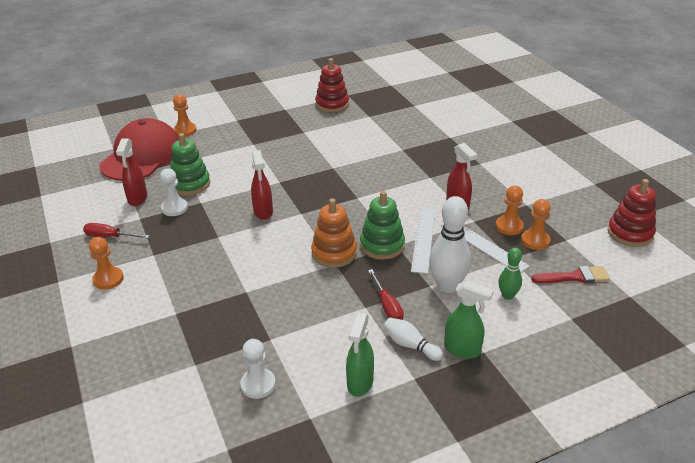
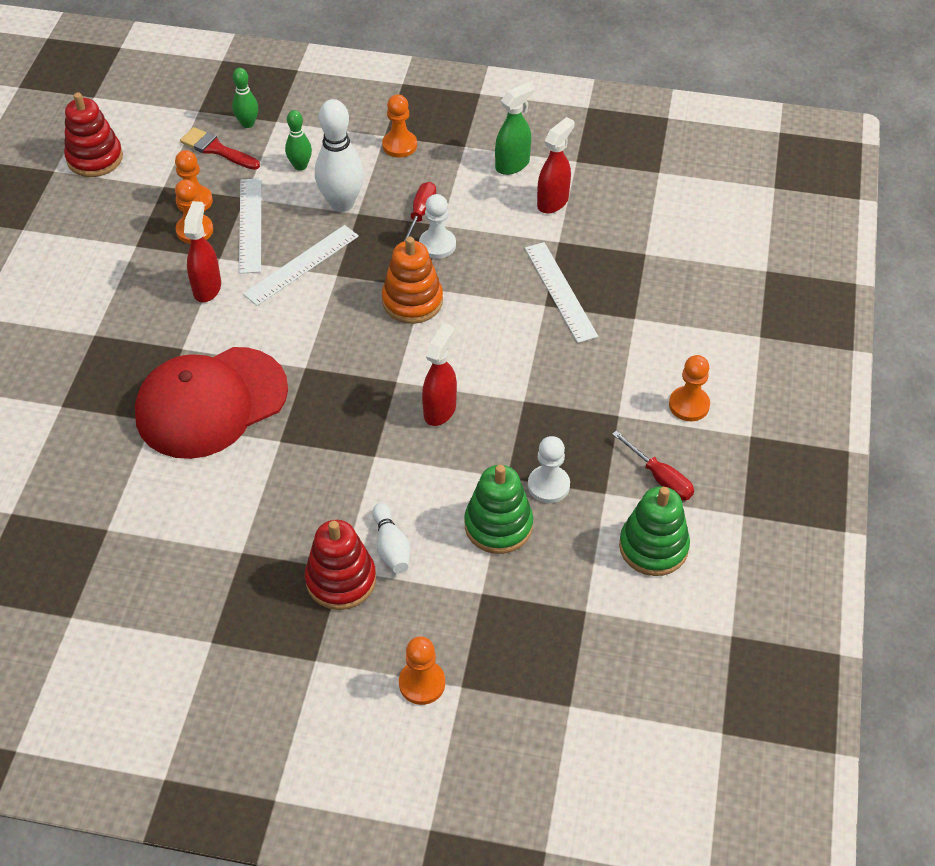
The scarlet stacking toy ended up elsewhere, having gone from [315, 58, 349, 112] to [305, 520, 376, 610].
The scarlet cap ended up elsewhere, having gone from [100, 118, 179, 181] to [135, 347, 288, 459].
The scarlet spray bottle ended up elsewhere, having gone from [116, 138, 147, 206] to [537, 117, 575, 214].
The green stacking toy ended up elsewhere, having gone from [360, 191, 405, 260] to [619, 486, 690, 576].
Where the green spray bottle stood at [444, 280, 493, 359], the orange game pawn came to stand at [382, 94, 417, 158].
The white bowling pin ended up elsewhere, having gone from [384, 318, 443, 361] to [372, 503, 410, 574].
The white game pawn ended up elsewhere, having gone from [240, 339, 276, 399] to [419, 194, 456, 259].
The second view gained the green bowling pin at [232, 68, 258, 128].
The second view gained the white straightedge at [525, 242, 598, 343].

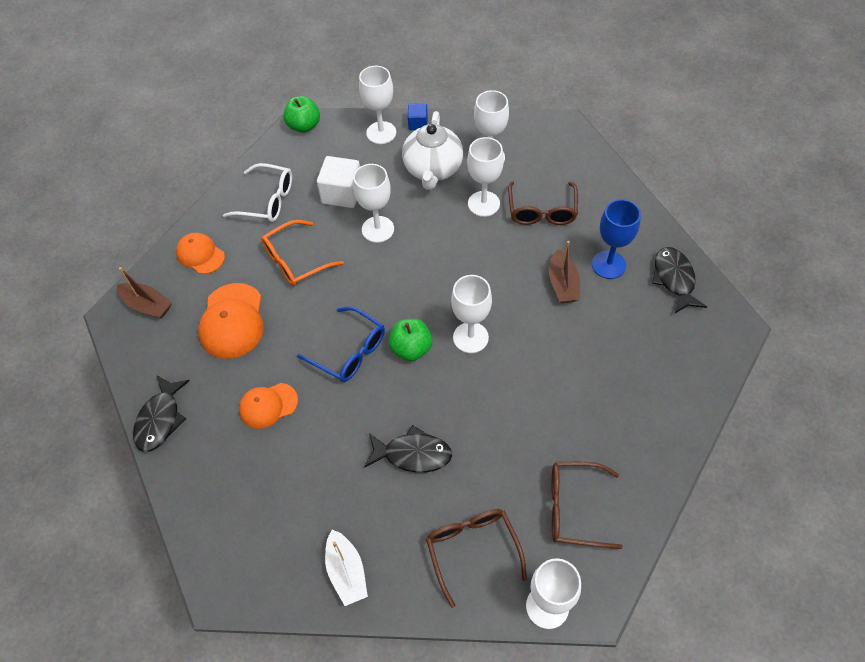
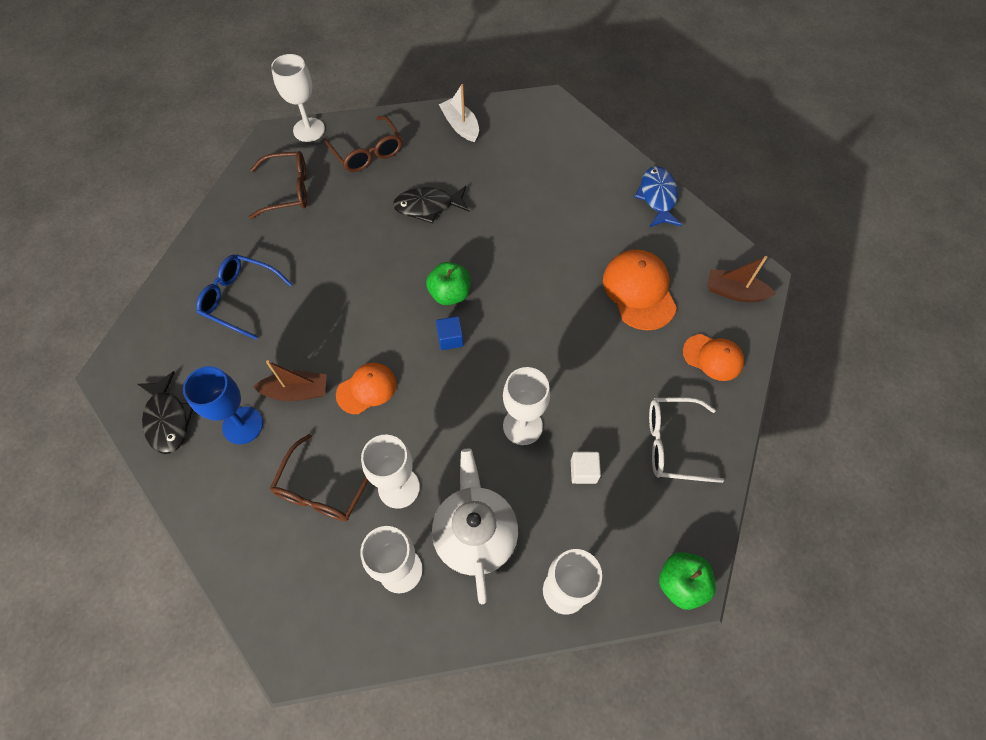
The blue block ended up elsewhere, having gone from [408, 104, 428, 130] to [436, 316, 464, 350].
The size of the white block at [317, 156, 360, 208] changed by a factor of 0.57.
The brown eyeglasses at [508, 181, 578, 225] ended up facing another way, 150 degrees counterclockwise from before.
The second view lost the orange eyeglasses at [261, 220, 344, 286].
The brown sailboat at [549, 241, 580, 303] ended up facing another way, 105 degrees clockwise from before.
The second view lost the white chalice at [451, 275, 492, 353].
The blue eyeglasses ended up elsewhere, having gone from [297, 306, 385, 382] to [196, 255, 292, 340].
What was the black fish at [133, 376, 189, 452] turned into the blue fish at [634, 166, 682, 227].
The orange cap ended up elsewhere, having gone from [239, 383, 298, 429] to [336, 363, 397, 414].

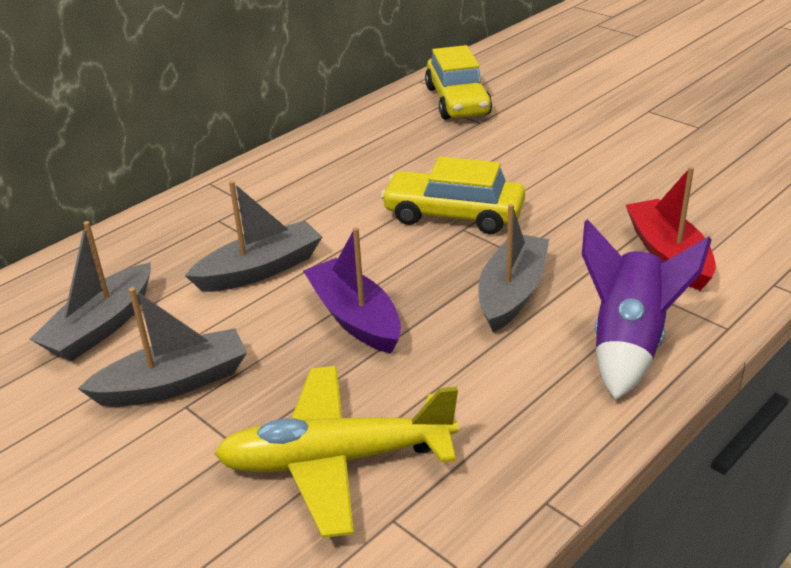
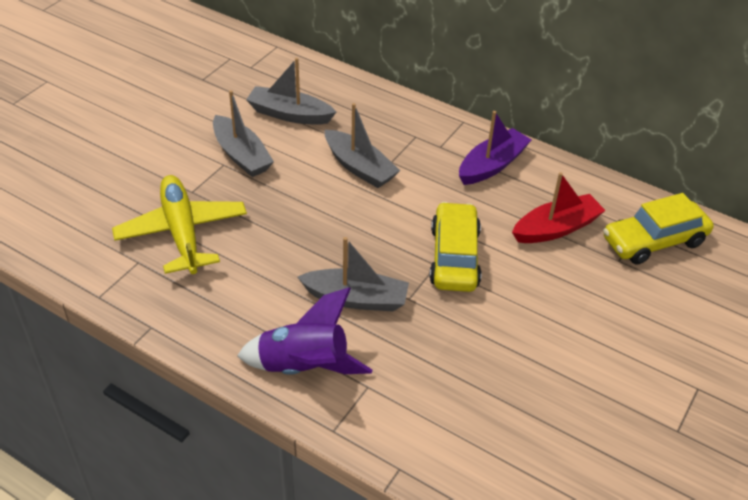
The scarlet sailboat ended up elsewhere, having gone from [626, 166, 716, 291] to [512, 172, 606, 243].
The violet sailboat ended up elsewhere, having gone from [303, 227, 401, 354] to [459, 111, 532, 185].

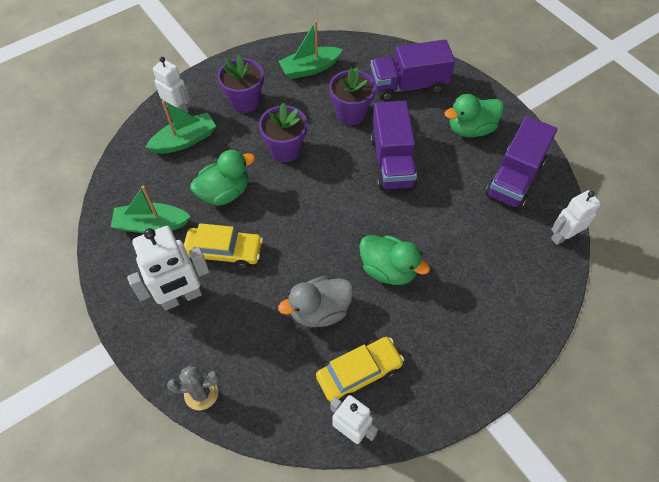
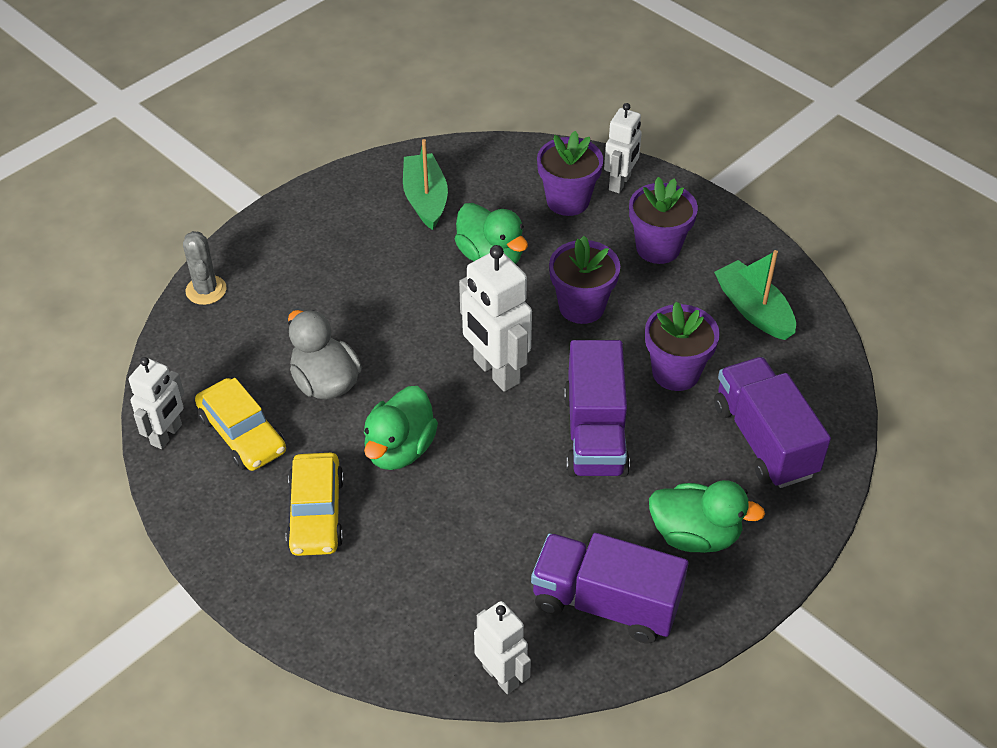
The green duck at [445, 94, 504, 137] ended up facing another way, 135 degrees clockwise from before.
Where the green sailboat stood at [146, 100, 216, 154], the violet potted plant came to stand at [537, 131, 603, 216].
The violet toy truck at [370, 101, 417, 190] ended up facing another way, 75 degrees counterclockwise from before.
The golden toy car ended up elsewhere, having gone from [184, 223, 263, 268] to [286, 453, 344, 556].
The white toy robot ended up elsewhere, having gone from [127, 226, 209, 311] to [459, 245, 532, 392].

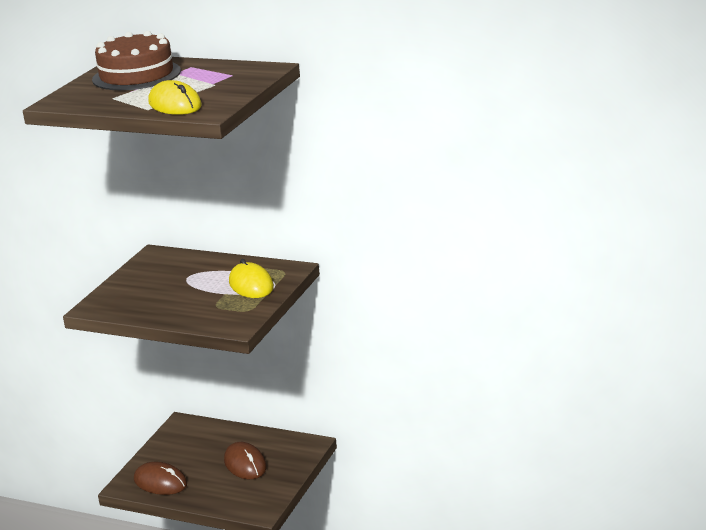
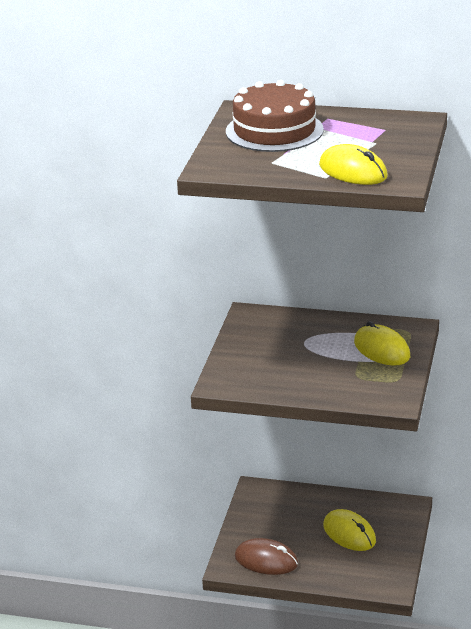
What was the brown computer mouse at [224, 442, 267, 479] turned into the golden computer mouse at [323, 509, 376, 551].

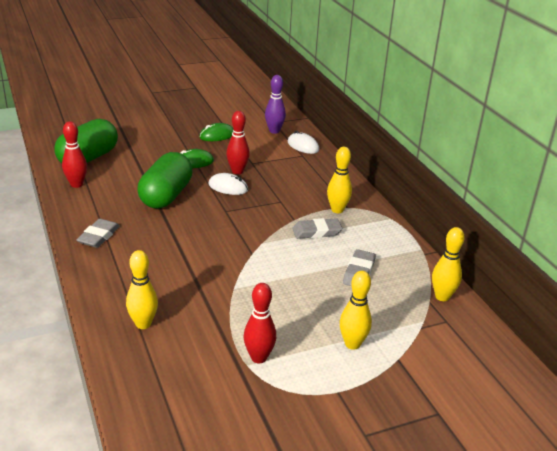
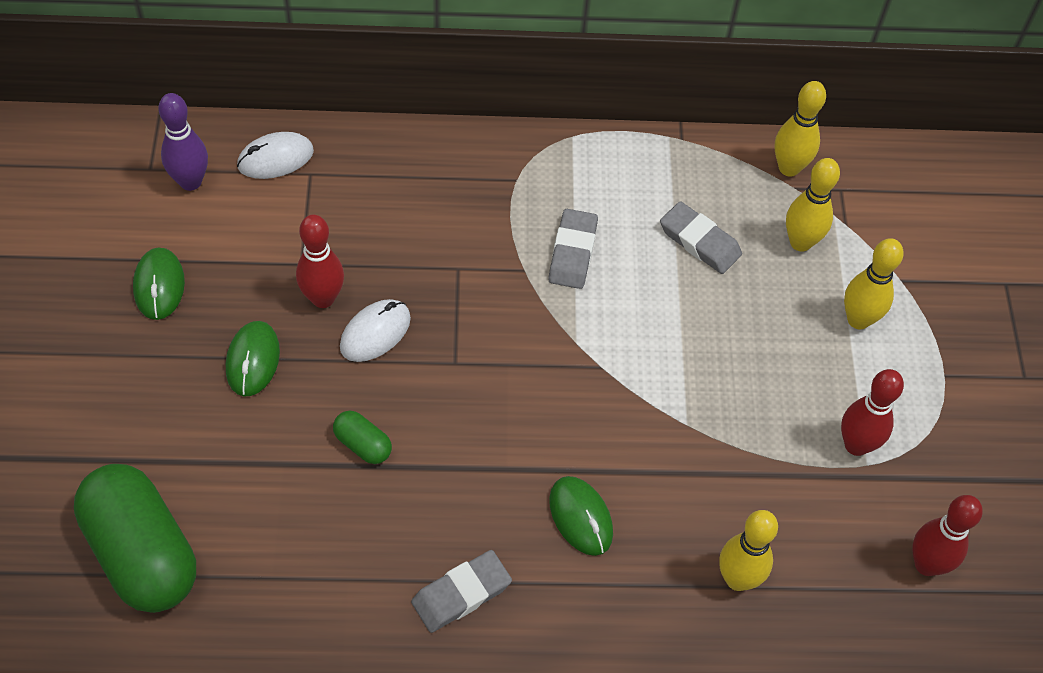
The scarlet bowling pin ended up elsewhere, having gone from [62, 121, 87, 188] to [912, 495, 983, 576].
The golden bowling pin ended up elsewhere, having gone from [327, 147, 352, 213] to [786, 158, 840, 252].
The size of the green pill shape at [137, 152, 193, 209] changed by a factor of 0.43.
The gray eraser at [76, 219, 120, 248] ended up facing another way, 75 degrees counterclockwise from before.
The second view gained the green computer mouse at [549, 476, 613, 556].

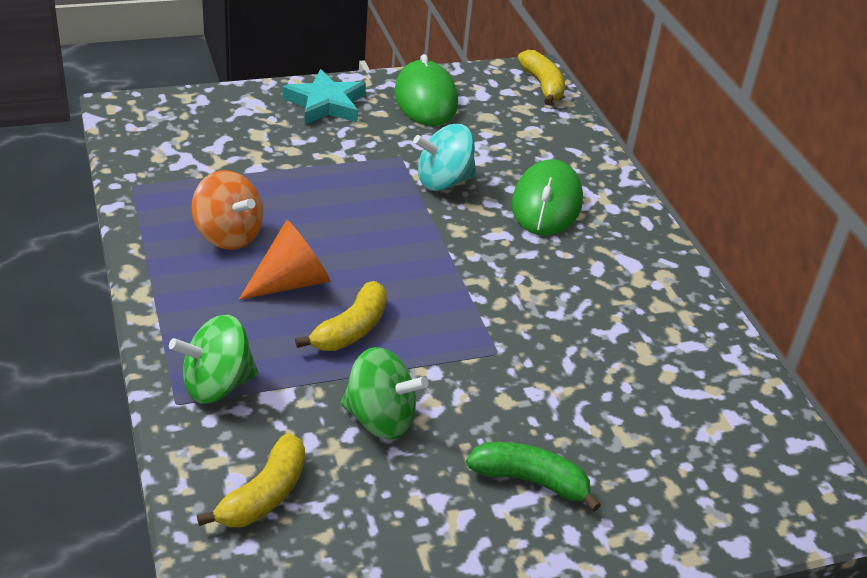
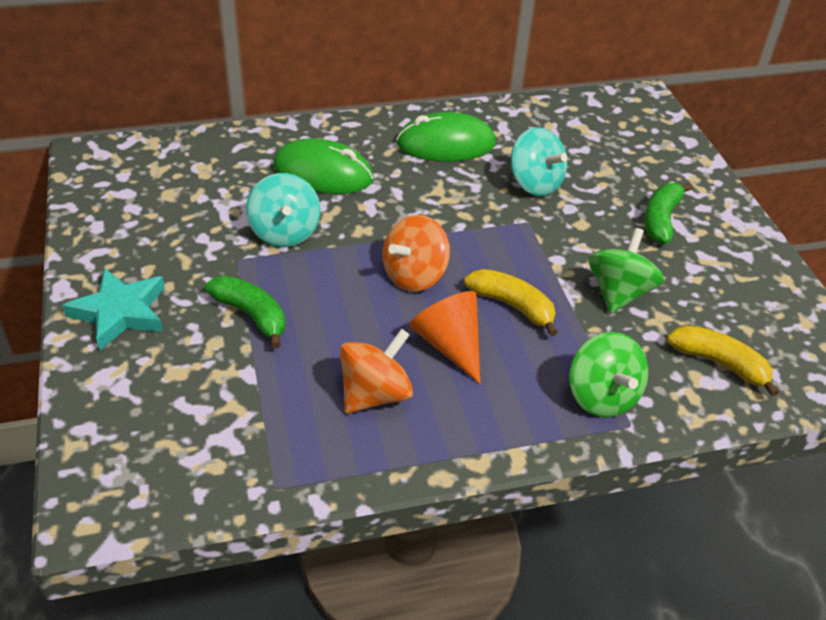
The second view lost the golden toy banana at [518, 50, 565, 105].
The green computer mouse ended up elsewhere, having gone from [394, 54, 458, 126] to [396, 112, 496, 162].
The second view gained the aqua toy top at [511, 127, 567, 196].
The second view gained the orange toy top at [383, 215, 450, 292].
The second view gained the green toy banana at [204, 275, 285, 349].

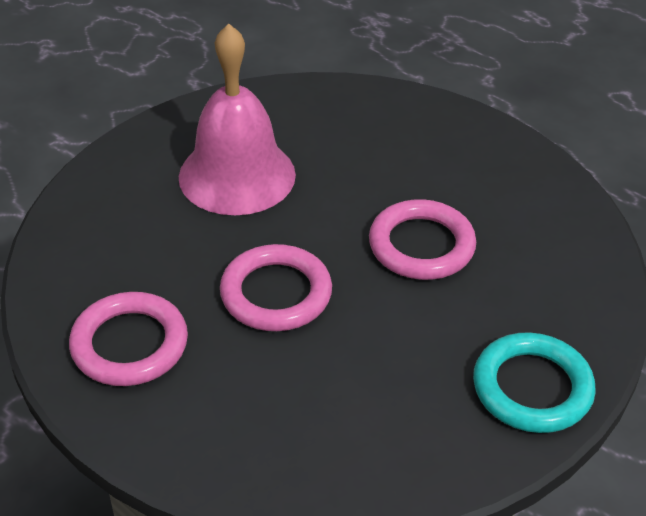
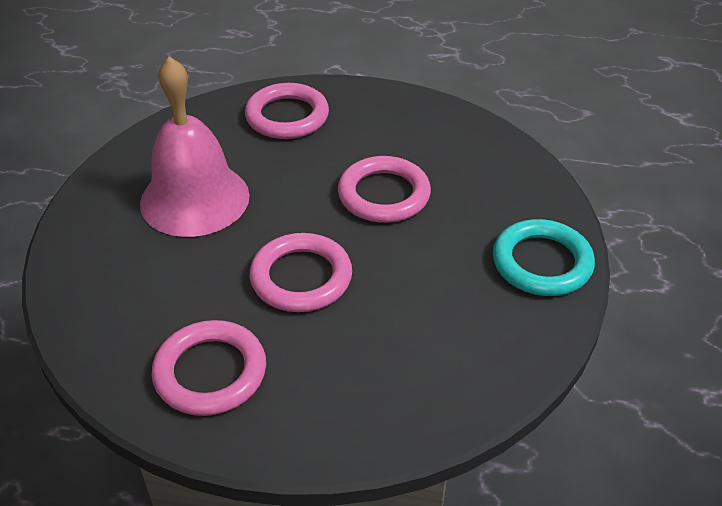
The second view gained the pink torus at [245, 83, 329, 139].

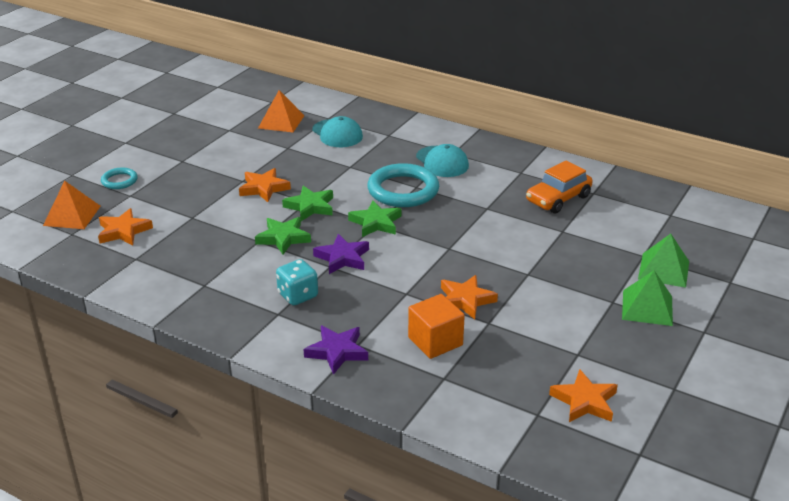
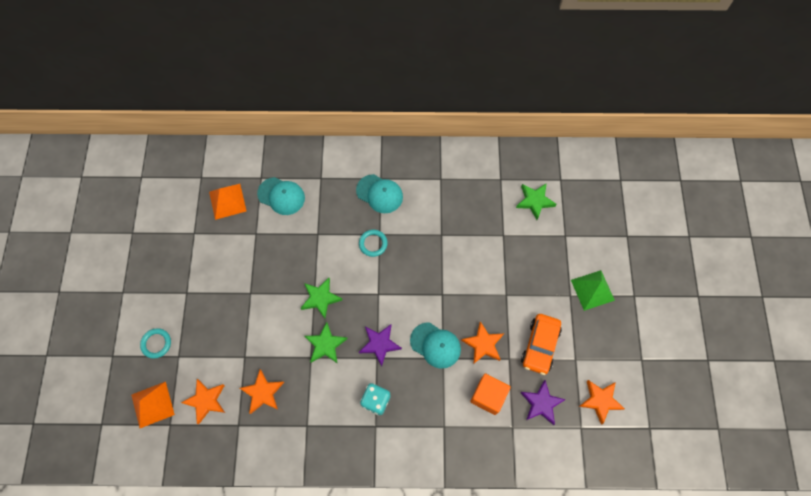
The orange toy car ended up elsewhere, having gone from [526, 161, 593, 214] to [521, 314, 562, 375].
The size of the aqua torus at [367, 163, 439, 207] changed by a factor of 0.51.
The orange five-pointed star ended up elsewhere, having gone from [239, 168, 291, 202] to [239, 369, 284, 414].
The green five-pointed star ended up elsewhere, having gone from [348, 200, 402, 237] to [516, 183, 557, 220].
The second view lost the green solid pyramid at [638, 234, 689, 288].
The violet five-pointed star ended up elsewhere, having gone from [304, 326, 368, 375] to [521, 380, 566, 425].
The second view gained the aqua cap at [410, 322, 461, 369].

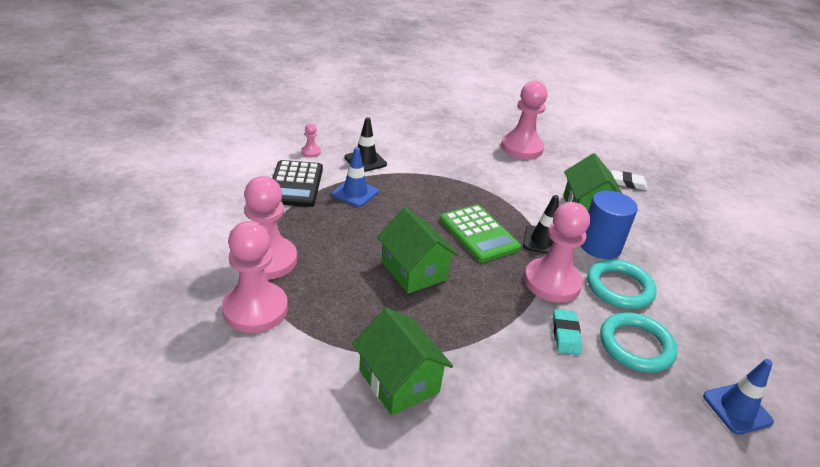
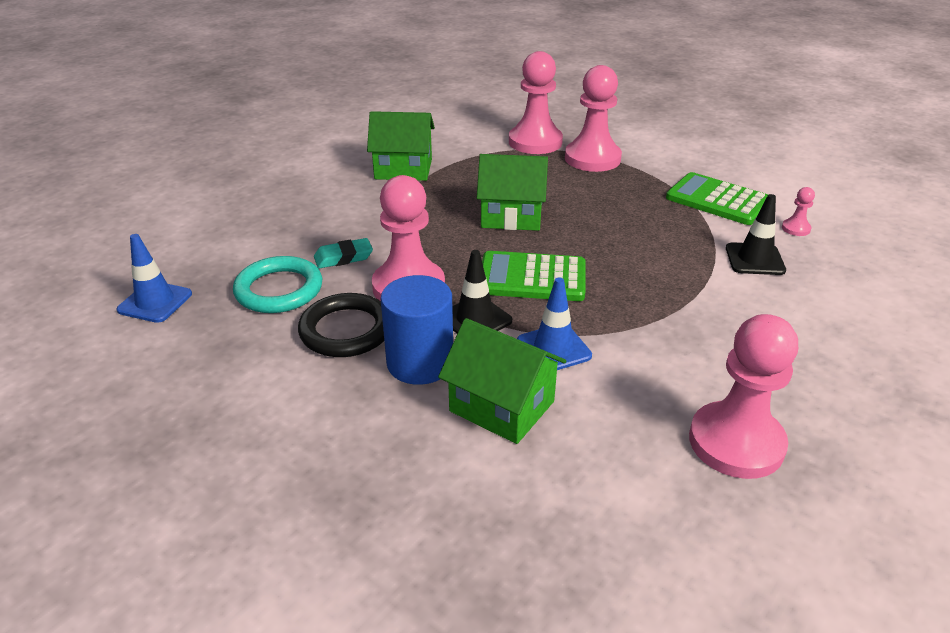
The blue traffic cone ended up elsewhere, having gone from [332, 147, 379, 207] to [517, 277, 592, 370].
What was the black pocket calculator at [273, 160, 323, 207] turned into the green pocket calculator at [666, 172, 768, 225].
The second view lost the white eraser at [611, 170, 647, 191].
What was the aqua torus at [587, 259, 657, 309] turned into the black torus at [298, 293, 384, 357].
The aqua eraser at [553, 309, 582, 355] ended up facing another way, 60 degrees counterclockwise from before.

